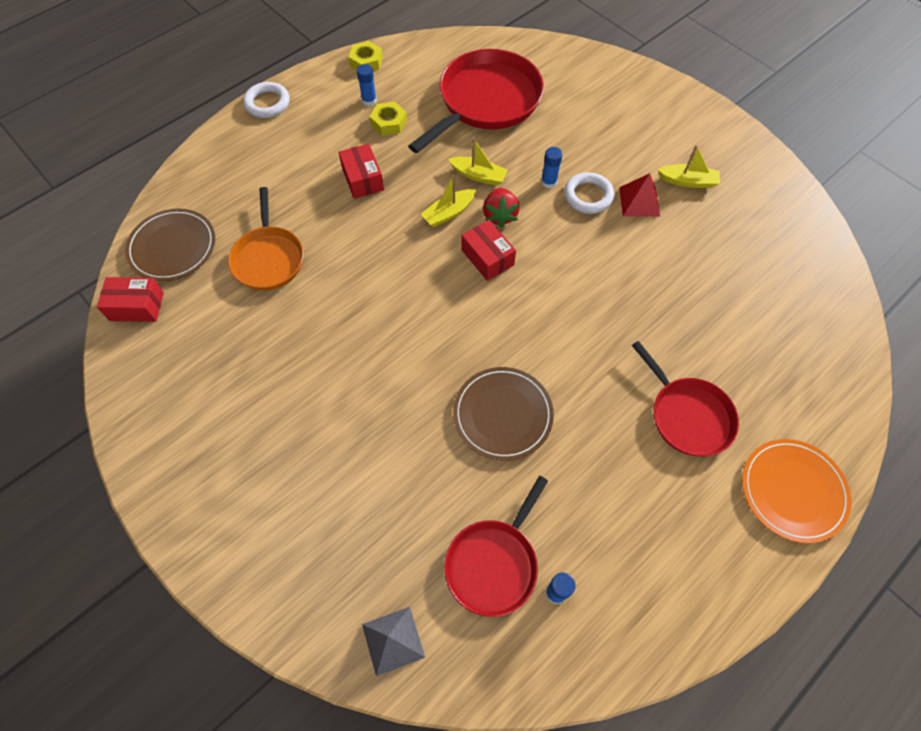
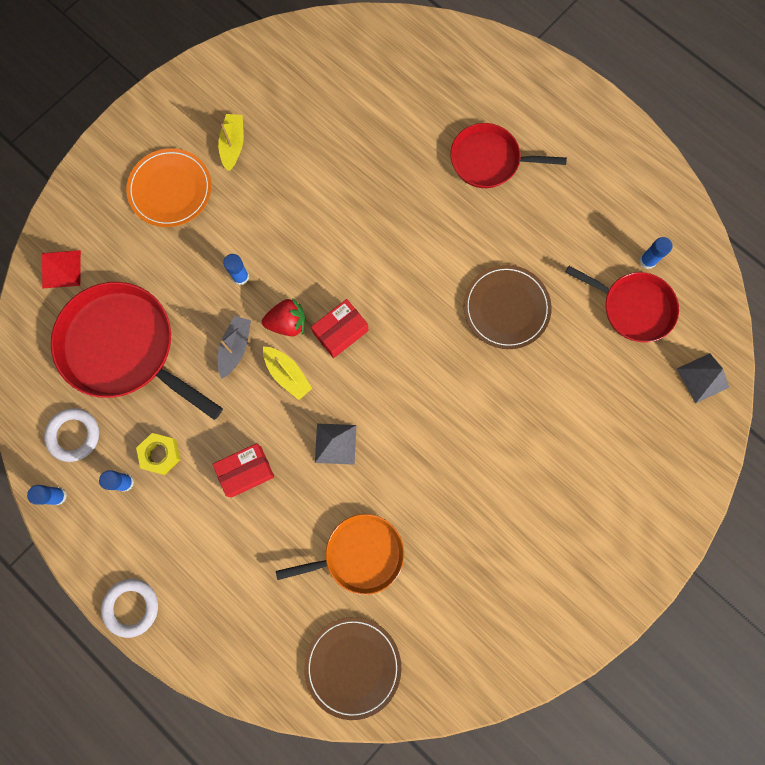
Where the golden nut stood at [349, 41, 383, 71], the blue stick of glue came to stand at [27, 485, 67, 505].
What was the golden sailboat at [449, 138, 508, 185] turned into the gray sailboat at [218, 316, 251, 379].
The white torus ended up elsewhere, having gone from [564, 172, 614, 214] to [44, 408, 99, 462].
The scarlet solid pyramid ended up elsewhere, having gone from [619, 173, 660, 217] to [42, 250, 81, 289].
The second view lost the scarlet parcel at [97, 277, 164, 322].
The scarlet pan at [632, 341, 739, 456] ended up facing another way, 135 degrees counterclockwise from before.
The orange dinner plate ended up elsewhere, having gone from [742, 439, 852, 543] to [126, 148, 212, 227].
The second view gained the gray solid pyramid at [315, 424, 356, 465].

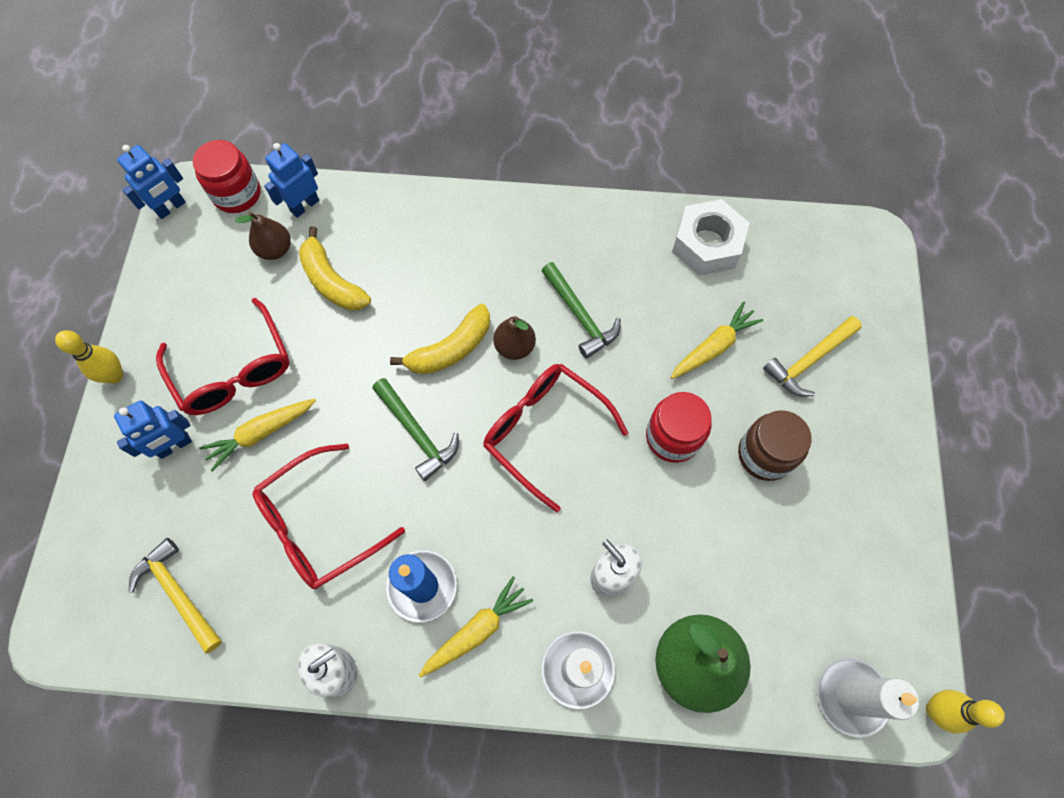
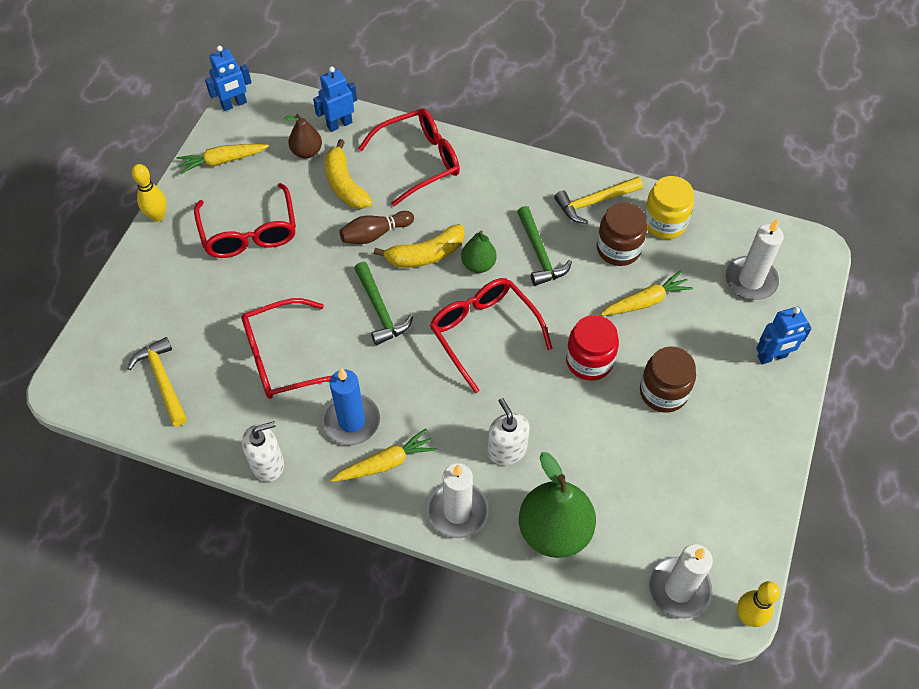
The second view lost the scarlet preserve jar at [193, 140, 261, 213].
Where the white nut stood at [672, 199, 749, 276], the golden preserve jar came to stand at [644, 176, 694, 239].
What was the brown pear fruit at [493, 316, 536, 360] turned into the green pear fruit at [461, 231, 497, 273].
The golden claw hammer ended up elsewhere, having gone from [763, 316, 862, 397] to [554, 177, 643, 224].
The golden carrot ended up elsewhere, having gone from [199, 399, 316, 472] to [177, 144, 269, 174].
The blue toy robot ended up elsewhere, having gone from [114, 400, 192, 459] to [756, 307, 812, 364].
The second view gained the scarlet eyeglasses at [358, 108, 460, 206].
The second view gained the brown preserve jar at [597, 202, 647, 266].
The second view gained the brown bowling pin at [339, 211, 414, 244].
The second view gained the white wax candle at [725, 218, 784, 300].

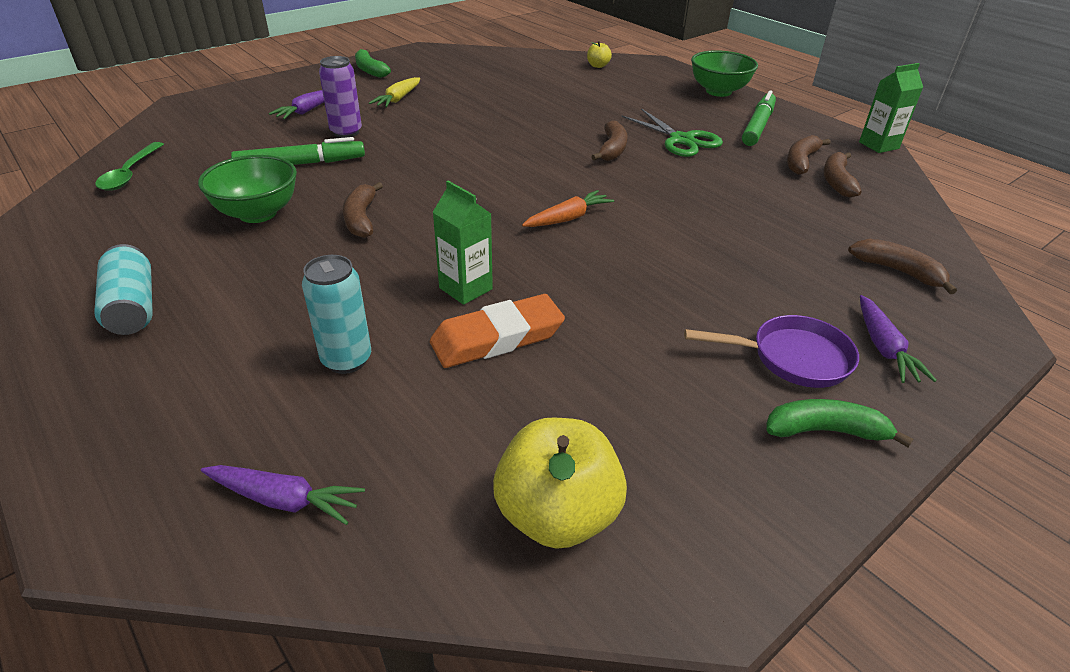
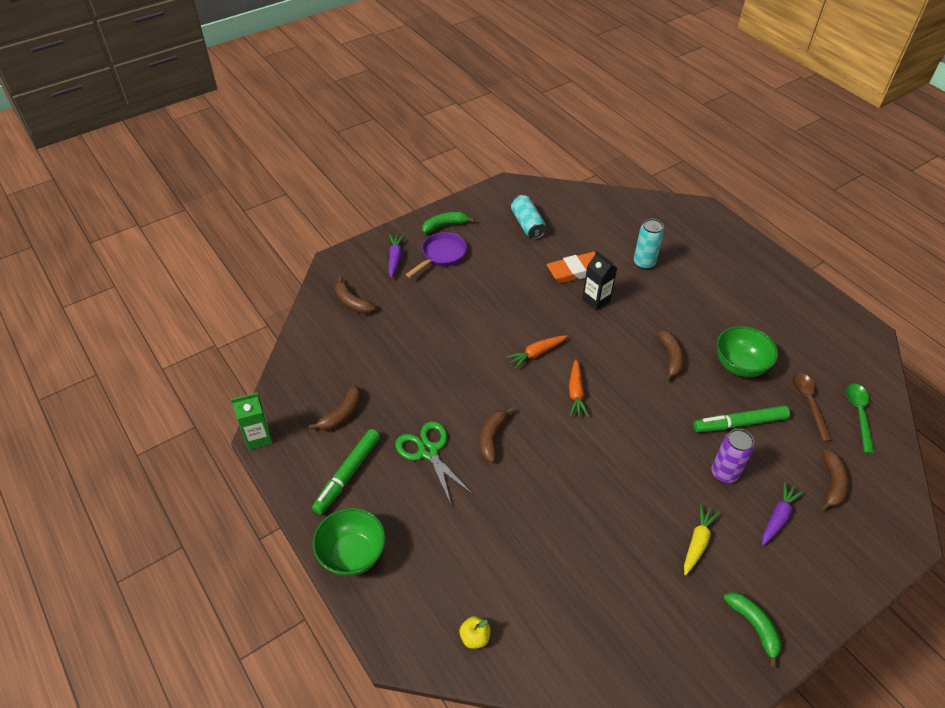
The brown toy banana ended up elsewhere, having gone from [823, 152, 861, 198] to [821, 450, 849, 510].
What was the green juice carton at [433, 181, 493, 305] turned into the black juice carton at [582, 251, 617, 310].
The aqua can ended up elsewhere, having gone from [94, 244, 153, 335] to [511, 195, 546, 239].
The violet pan at [684, 315, 859, 388] ended up facing another way, 120 degrees clockwise from before.
The green toy banana at [766, 399, 913, 447] ended up facing another way, 150 degrees clockwise from before.
The second view lost the golden apple fruit at [493, 418, 627, 549].
The second view lost the violet carrot at [201, 465, 365, 525].
The second view gained the orange carrot at [569, 360, 589, 417].
The second view gained the brown teaspoon at [792, 373, 833, 442].

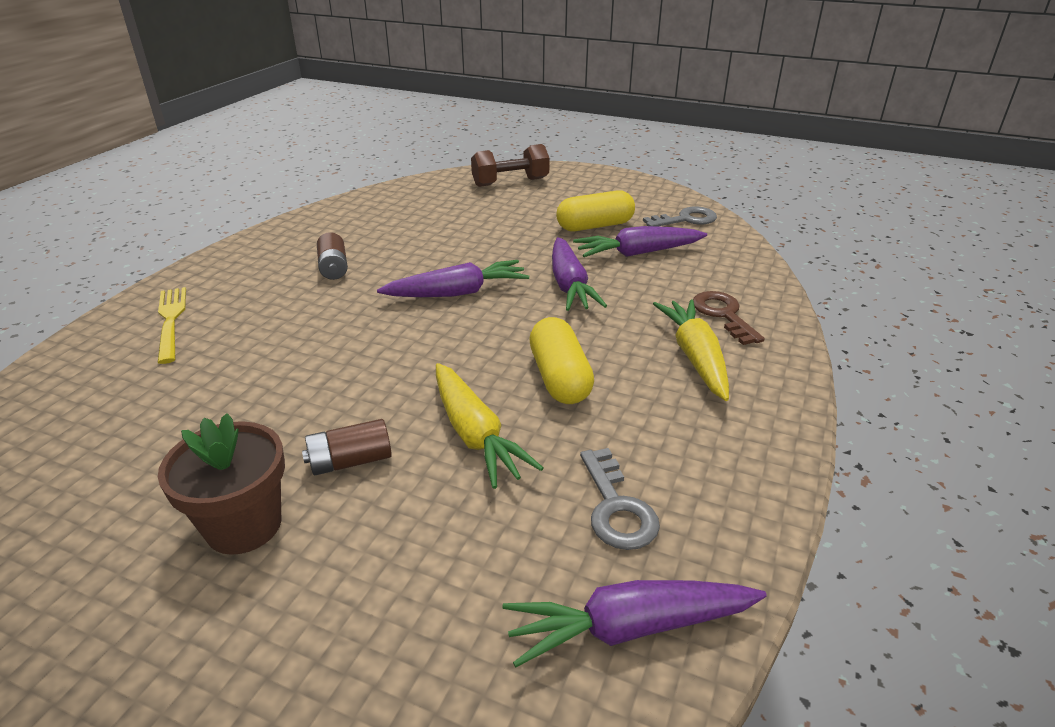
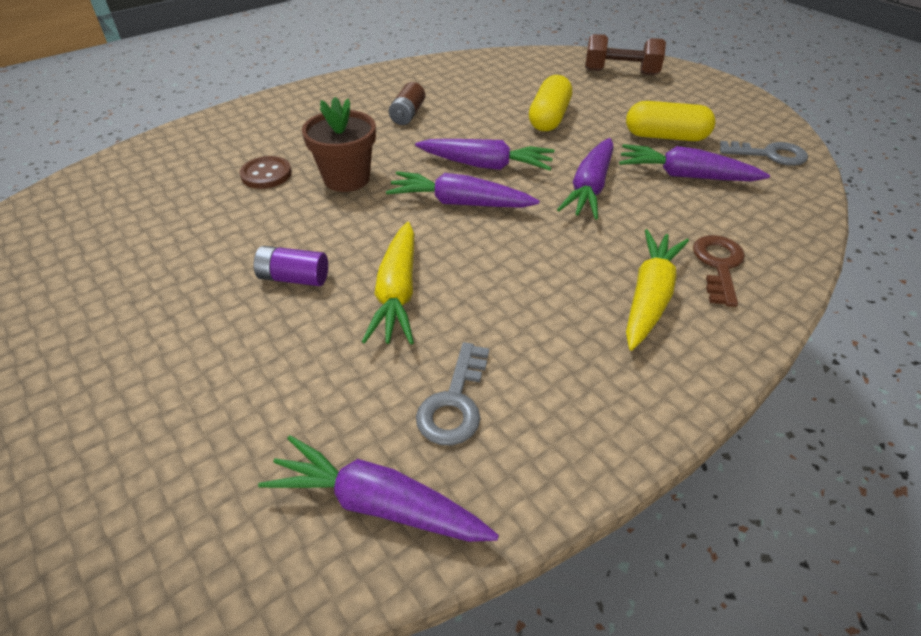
The second view lost the golden table fork at [158, 287, 186, 364].
The golden pill shape ended up elsewhere, having gone from [529, 317, 594, 404] to [529, 75, 572, 131].
The brown potted plant ended up elsewhere, having gone from [158, 413, 285, 555] to [302, 97, 376, 192].
What was the brown power cell at [302, 419, 392, 475] turned into the violet power cell at [254, 246, 328, 286].
The second view gained the brown sewing button at [239, 156, 292, 189].
The second view gained the violet carrot at [386, 171, 540, 208].

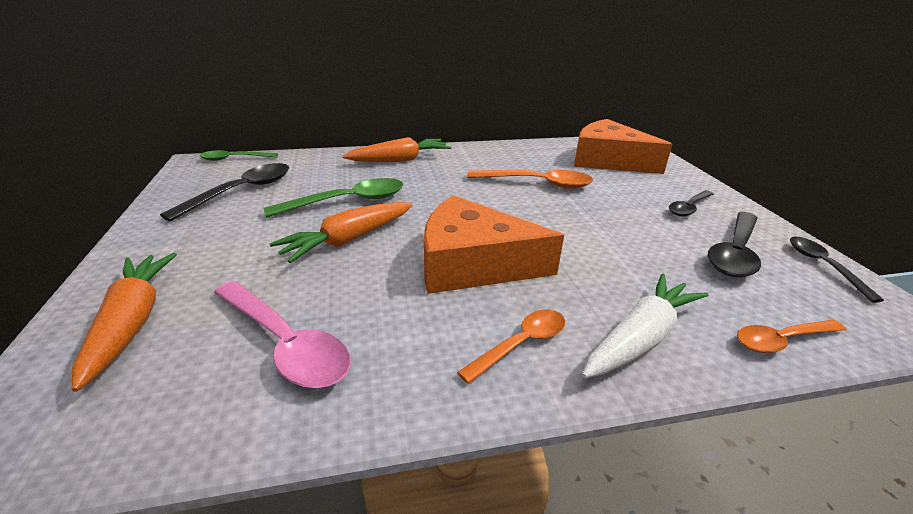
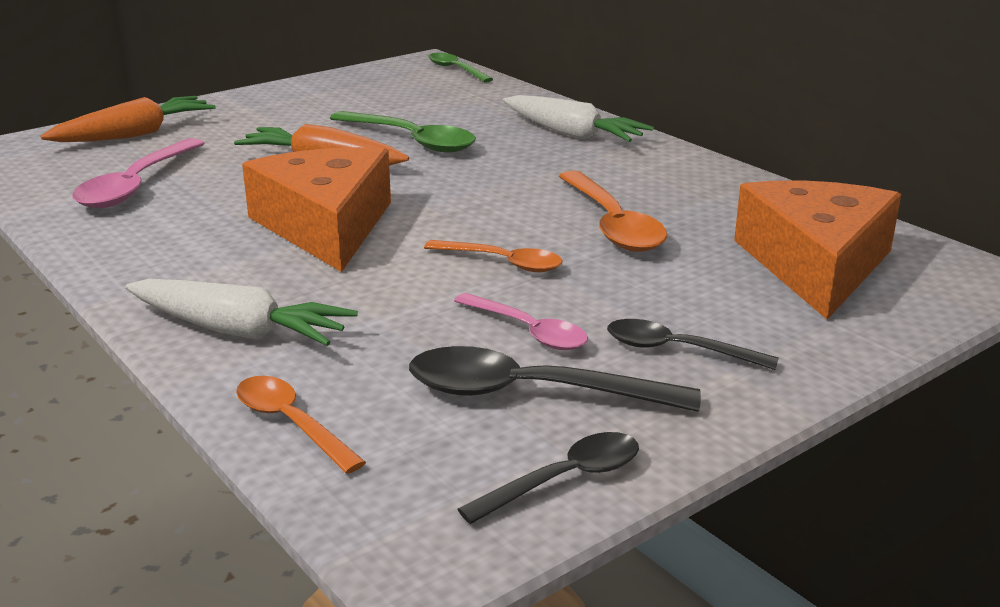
What was the orange carrot at [342, 137, 451, 162] turned into the white carrot at [503, 95, 654, 142].
The second view lost the black teaspoon at [160, 163, 289, 222].
The orange teaspoon ended up elsewhere, having gone from [457, 310, 565, 384] to [424, 240, 563, 272].
The second view gained the pink teaspoon at [454, 293, 588, 350].

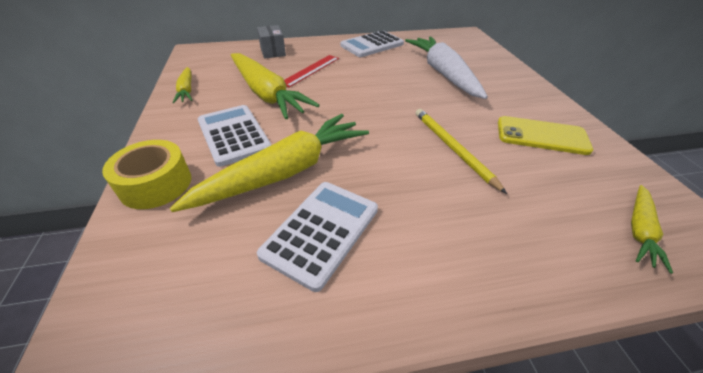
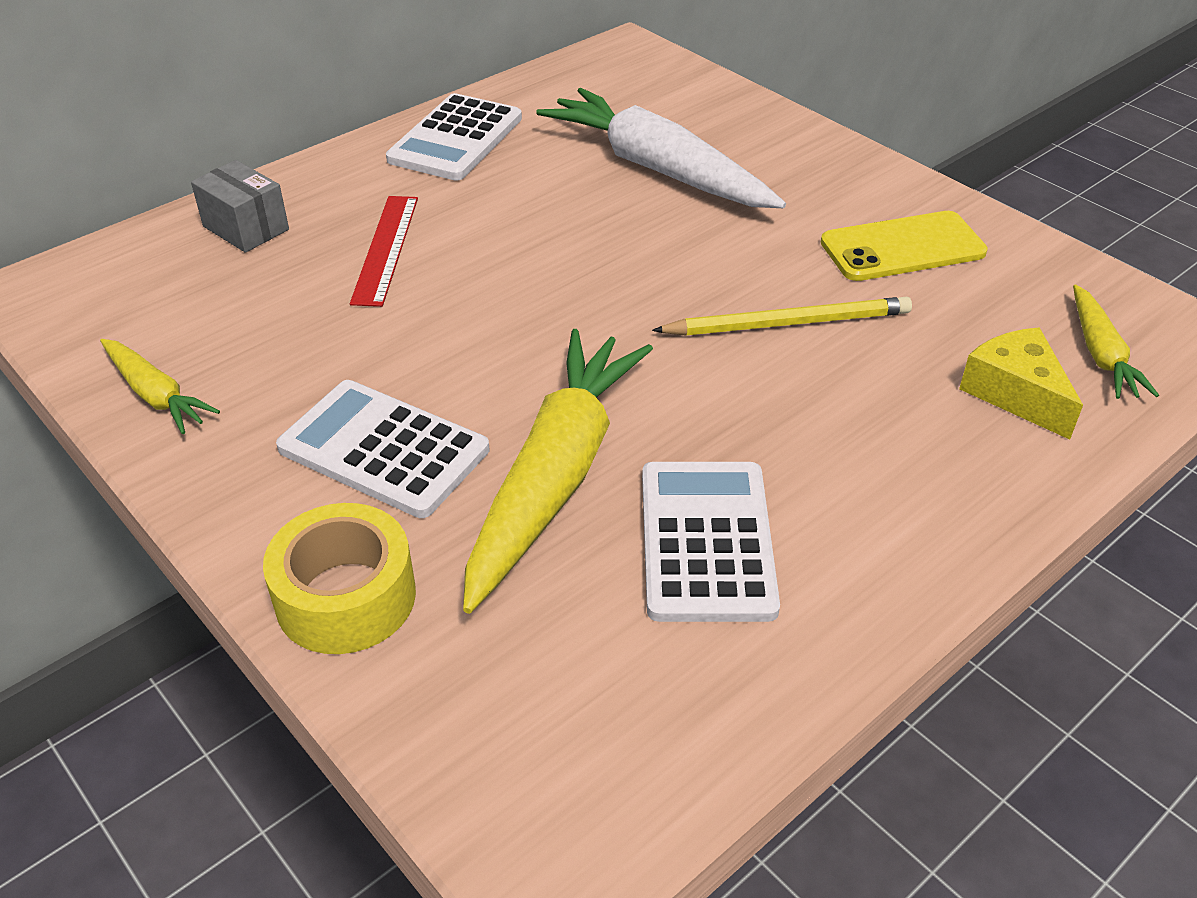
The second view lost the golden carrot at [231, 53, 320, 119].
The golden lead pencil at [416, 109, 507, 194] ended up facing another way, 135 degrees clockwise from before.
The second view gained the golden cheese at [959, 327, 1083, 440].

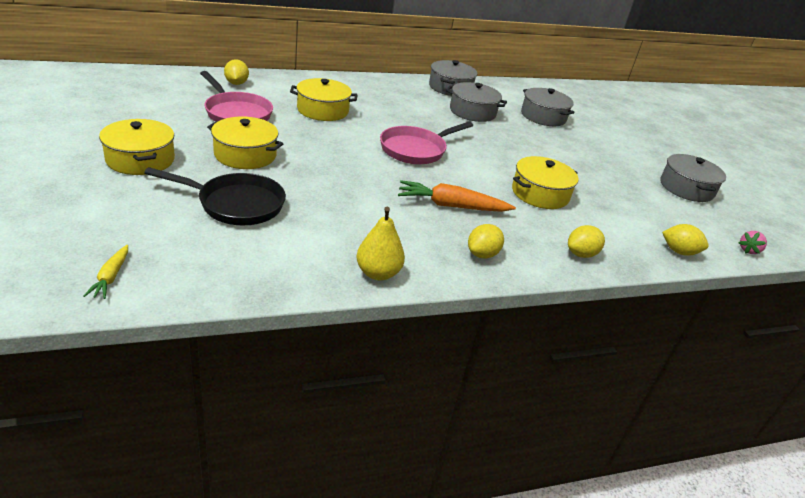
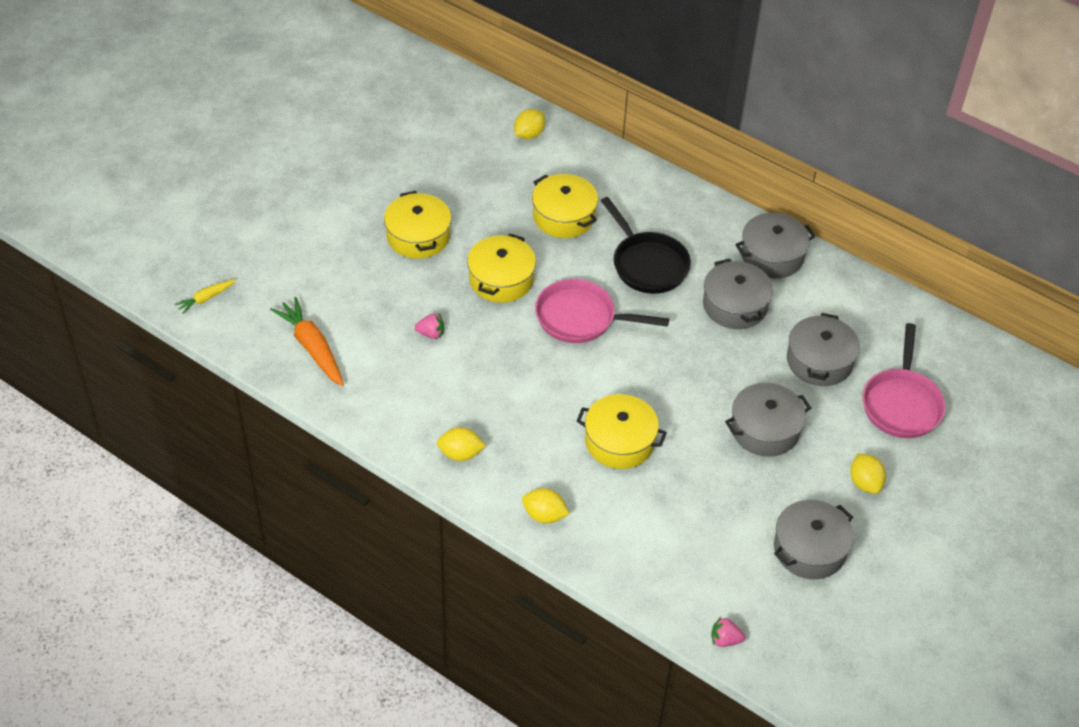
The pink pan ended up elsewhere, having gone from [200, 71, 273, 122] to [863, 323, 946, 438].
The golden stockpot ended up elsewhere, having gone from [99, 119, 175, 175] to [467, 233, 536, 303].
The black pan ended up elsewhere, having gone from [144, 167, 286, 225] to [601, 197, 691, 294].
The orange carrot ended up elsewhere, having gone from [398, 180, 516, 212] to [270, 297, 344, 386].
The second view lost the golden pear fruit at [357, 207, 405, 280].
The golden lemon ended up elsewhere, having gone from [662, 224, 709, 256] to [850, 453, 886, 494].
The second view gained the pink berry at [415, 314, 444, 339].
The second view gained the gray stockpot at [725, 383, 811, 457].

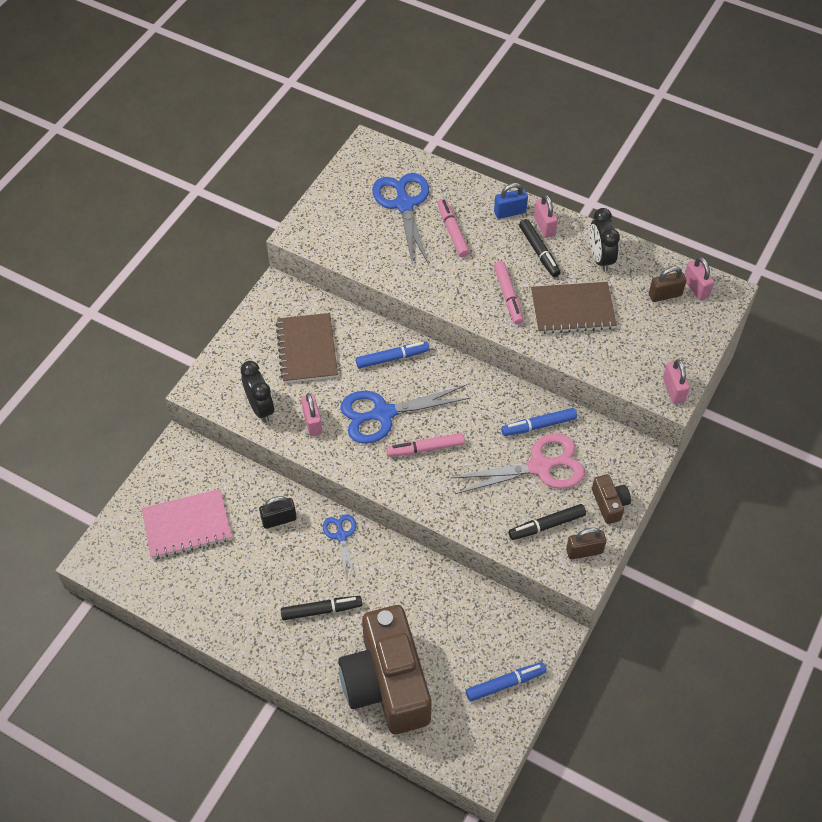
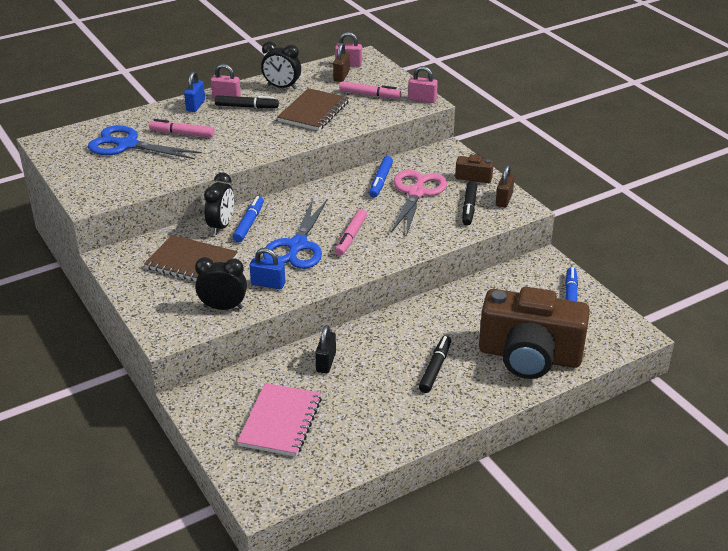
The pink marker ended up elsewhere, having gone from [494, 261, 524, 325] to [339, 81, 401, 99].
What was the pink lock at [301, 393, 322, 436] turned into the blue lock at [250, 248, 285, 289].
The second view lost the blue scissors at [323, 514, 356, 578].
The second view gained the black alarm clock at [204, 173, 234, 235].

